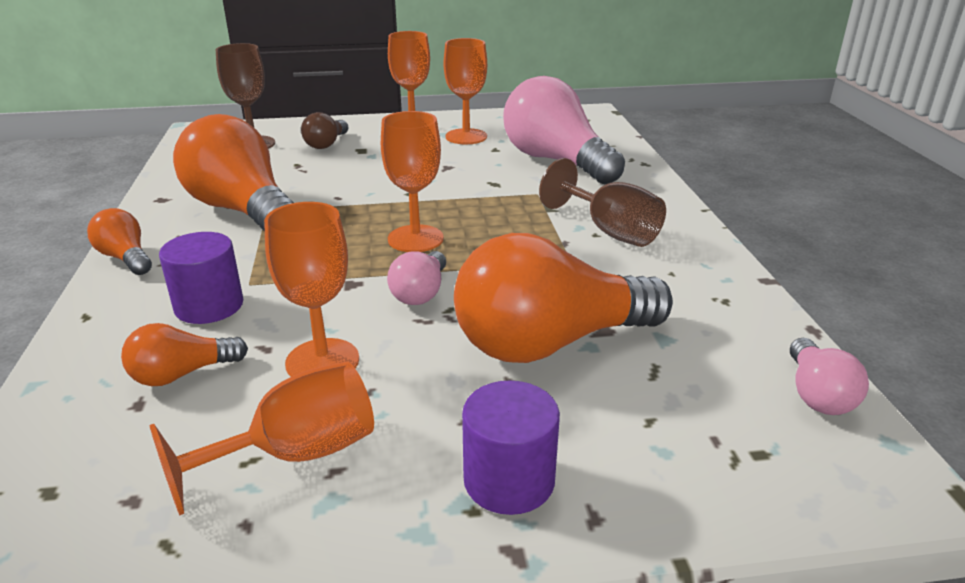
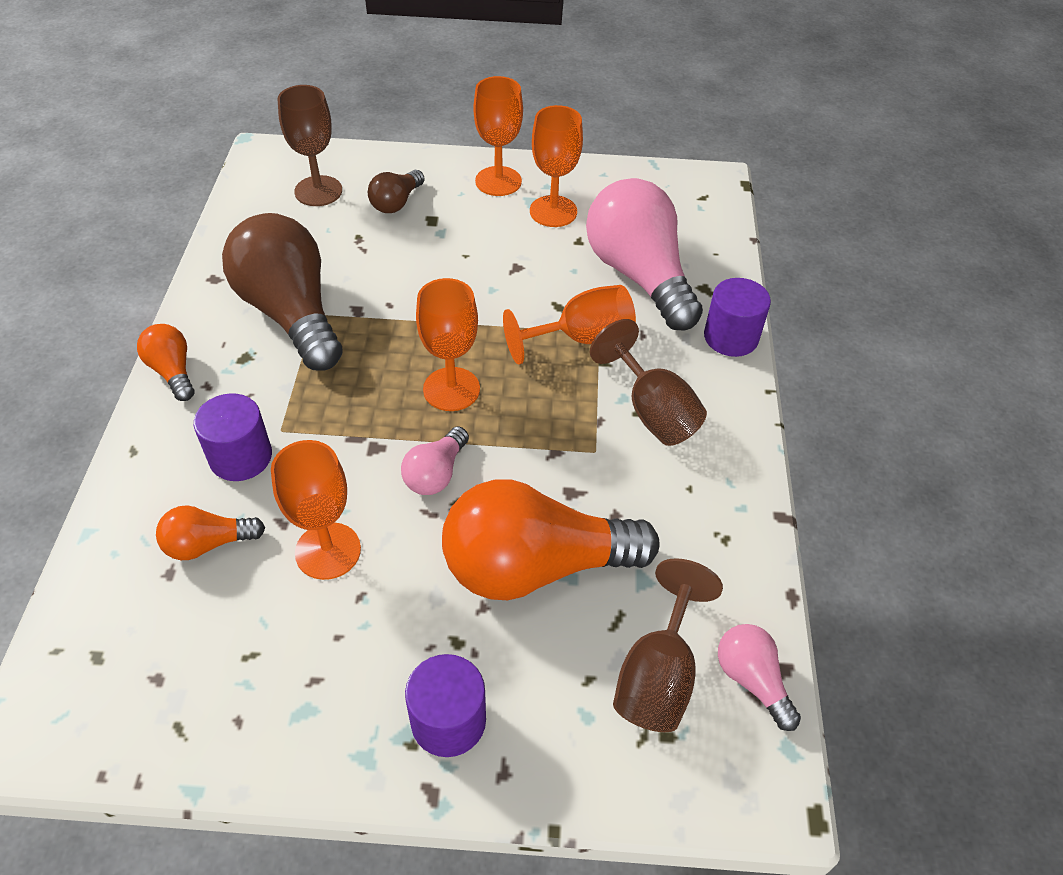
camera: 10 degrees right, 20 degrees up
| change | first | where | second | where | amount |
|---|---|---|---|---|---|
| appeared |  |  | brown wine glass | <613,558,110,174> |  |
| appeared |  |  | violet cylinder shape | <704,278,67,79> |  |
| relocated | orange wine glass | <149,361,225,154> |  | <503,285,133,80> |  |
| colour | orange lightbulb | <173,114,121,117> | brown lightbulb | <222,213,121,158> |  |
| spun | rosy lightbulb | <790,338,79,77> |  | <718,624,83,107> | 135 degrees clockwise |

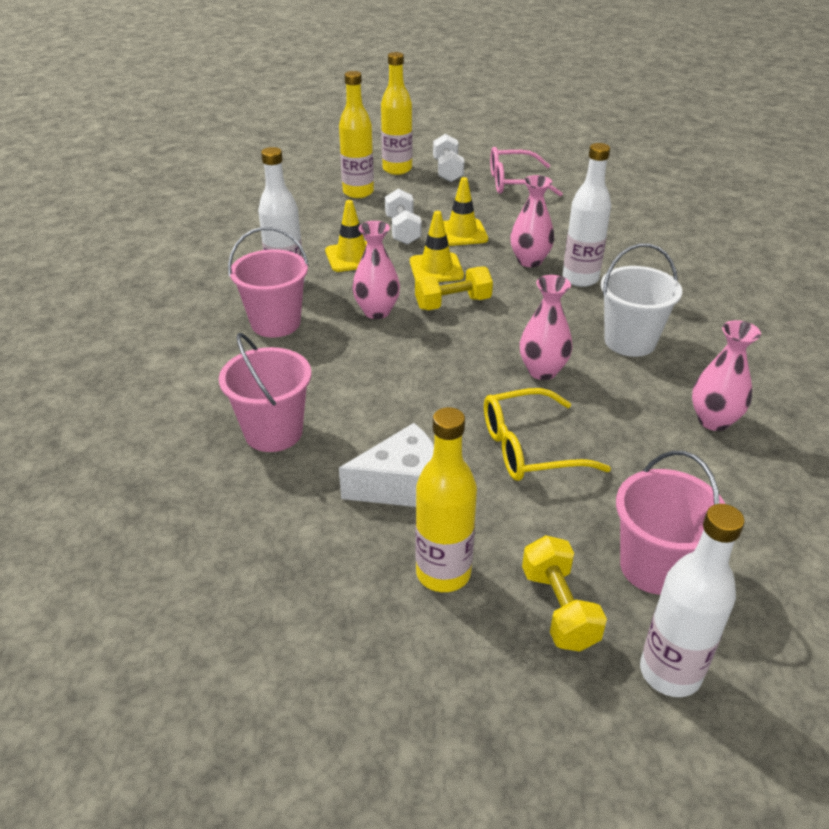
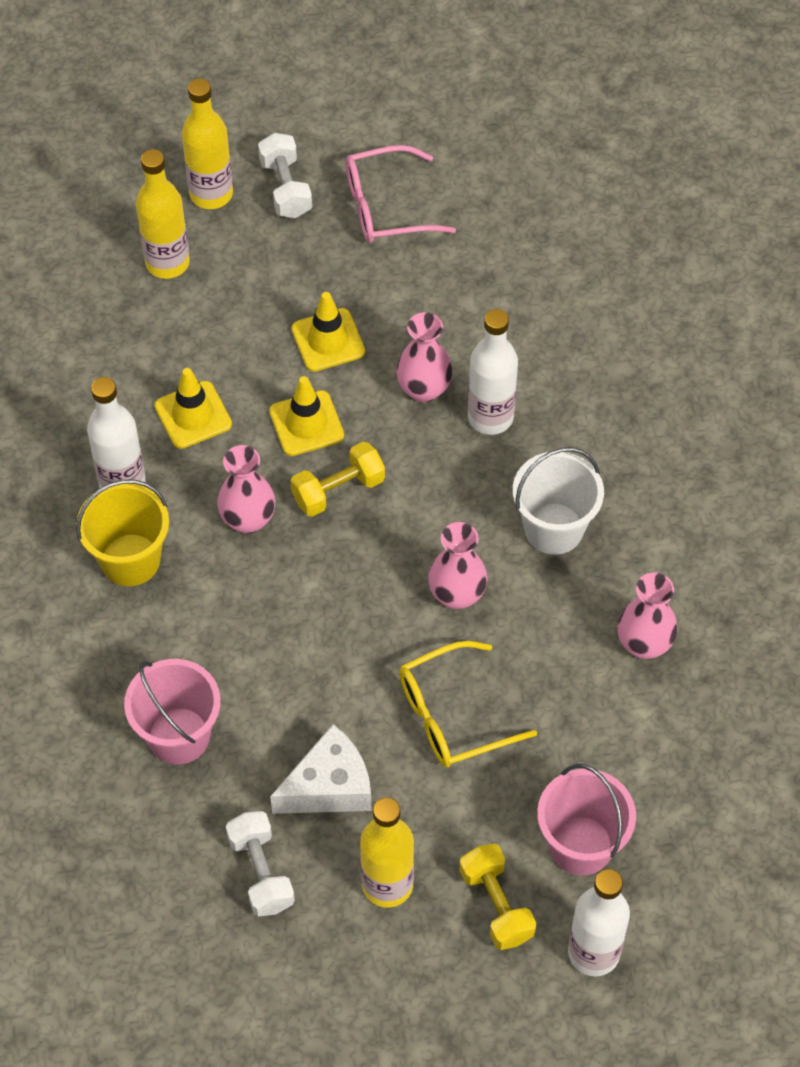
camera: 10 degrees left, 20 degrees up
| change | first | where | second | where | amount |
|---|---|---|---|---|---|
| relocated | snow-white hand weight | <385,189,37,56> |  | <226,811,69,106> |  |
| colour | rosy bucket | <228,227,81,111> | bright yellow bucket | <76,480,93,106> |  |

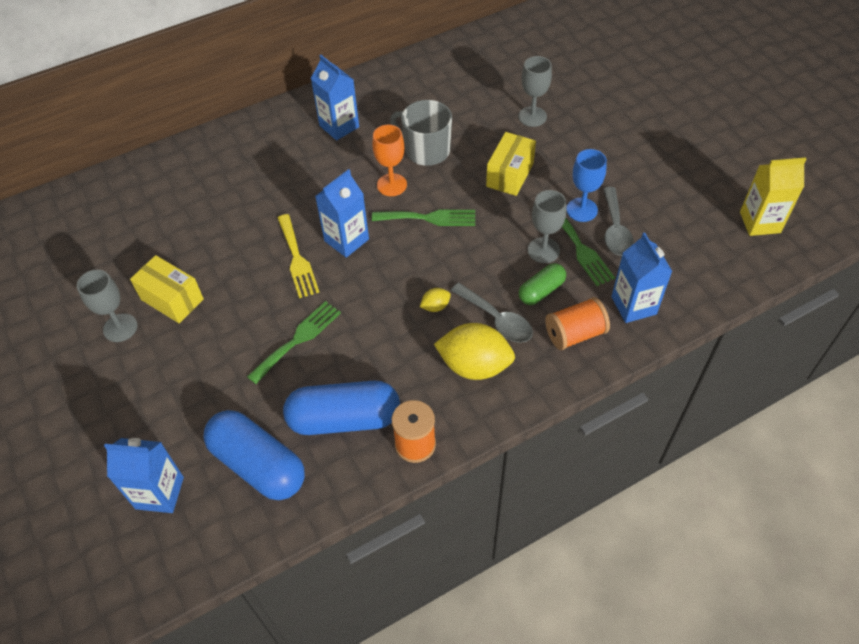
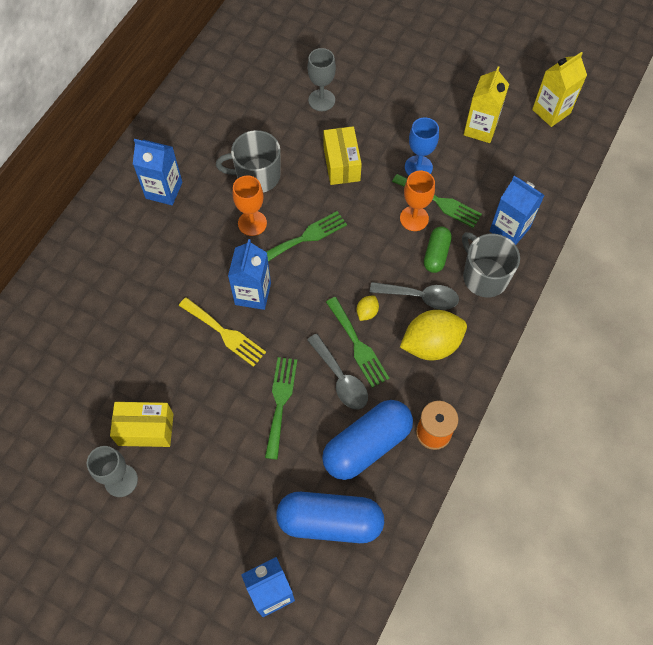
camera: 35 degrees left, 10 degrees up
| change | first | where | second | where | amount |
|---|---|---|---|---|---|
| appeared |  |  | leaf-green table fork | <326,297,64,91> |  |
| appeared |  |  | bright yellow carton | <464,66,45,77> |  |
| relocated | grey teaspoon | <603,187,31,69> |  | <307,334,61,75> |  |
| exchanged | orange reel of thread | <545,297,65,53> | grey mug | <462,232,58,65> |  |
| colour | grey wine glass | <528,190,38,73> | orange wine glass | <400,171,35,60> |  |

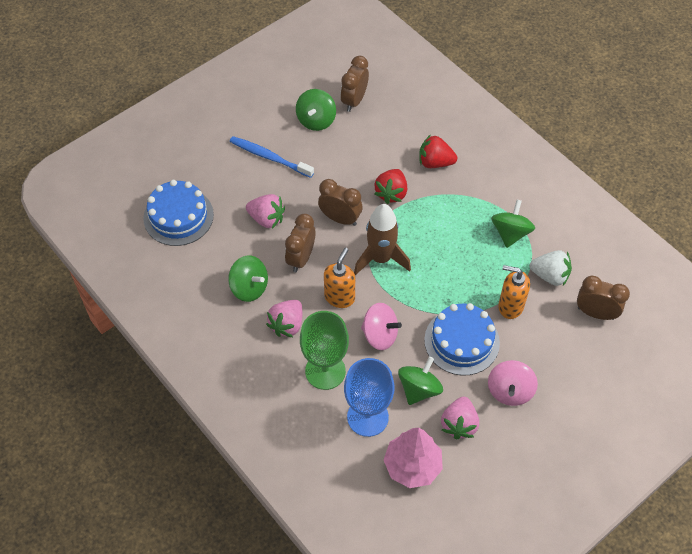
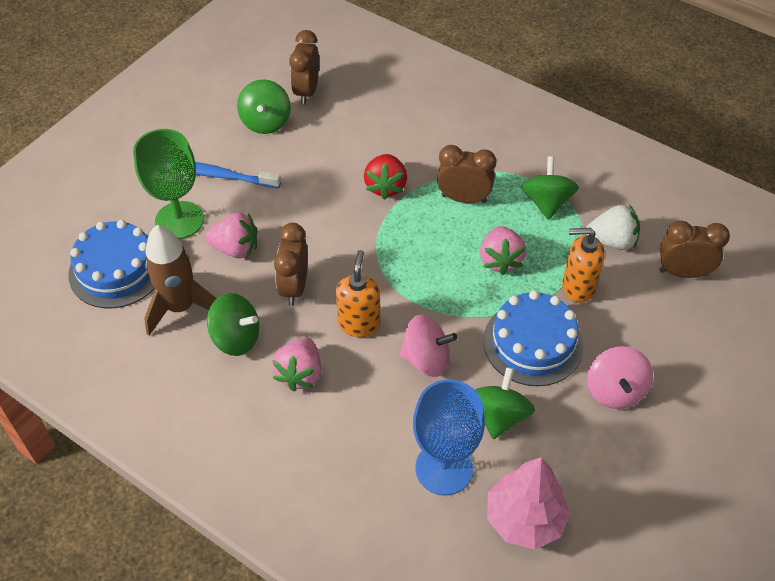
camera: 15 degrees left, 5 degrees down
| change | first | where | second | where | amount |
|---|---|---|---|---|---|
| missing | red berry | <419,134,38,34> |  |  |  |
| relocated | leaf-green wine glass | <300,311,49,79> |  | <133,129,71,110> |  |
| relocated | brown clock | <318,179,45,47> |  | <437,145,59,58> |  |
| relocated | brown spaceship | <354,204,57,71> |  | <144,225,73,111> |  |
| relocated | rosy berry | <441,397,38,43> |  | <480,226,46,49> |  |

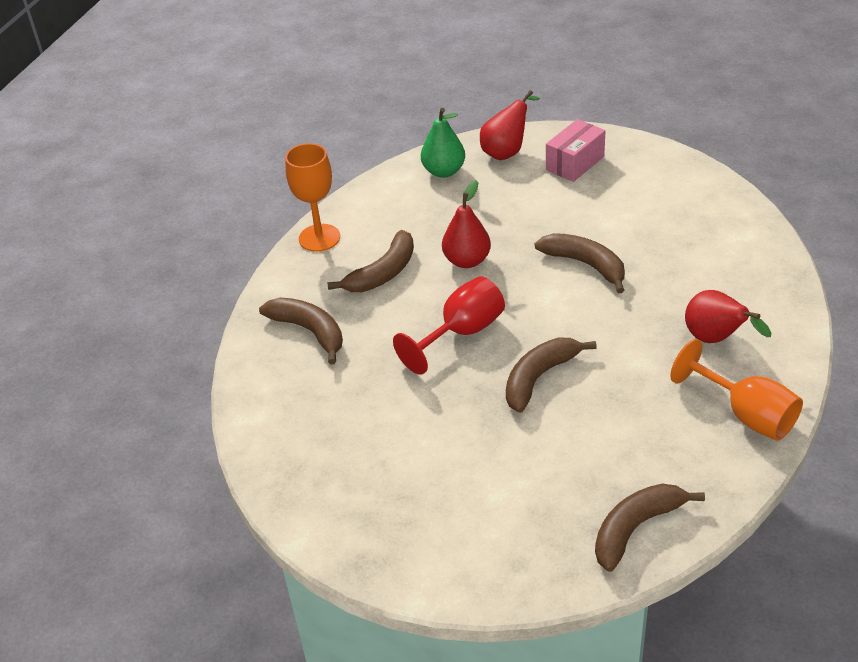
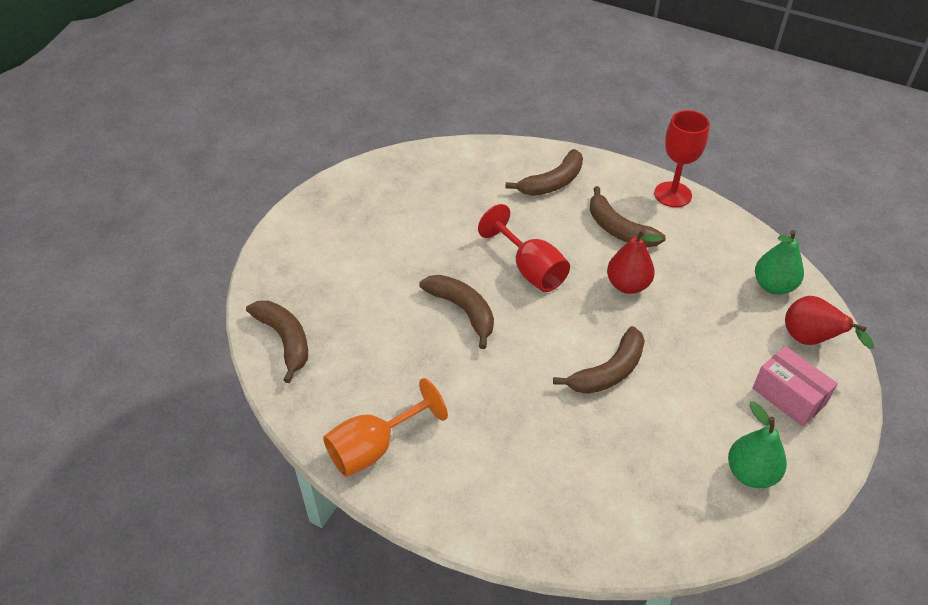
camera: 95 degrees right, 5 degrees up
| change | first | where | second | where | amount |
|---|---|---|---|---|---|
| missing | red pear fruit | <685,290,86,53> |  |  |  |
| appeared |  |  | leaf-green pear fruit | <728,402,59,86> |  |
| colour | orange wine glass | <285,143,55,109> | red wine glass | <654,110,56,97> |  |

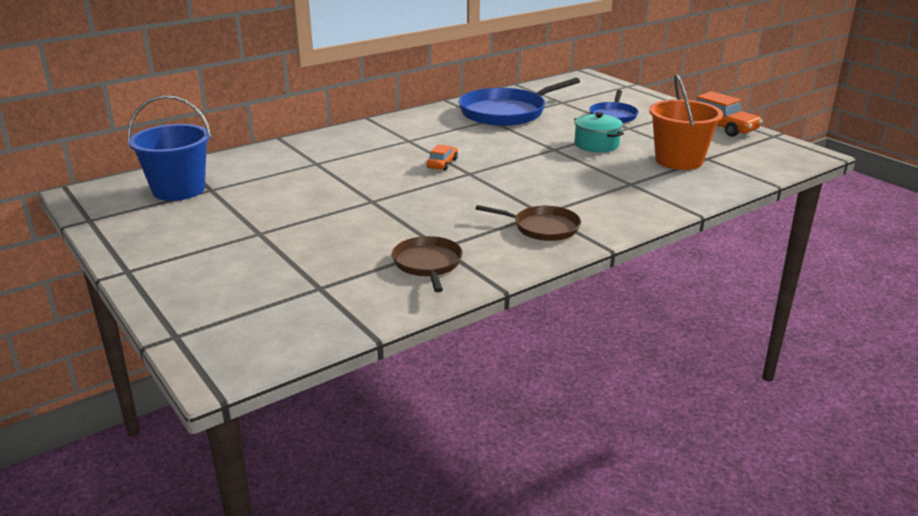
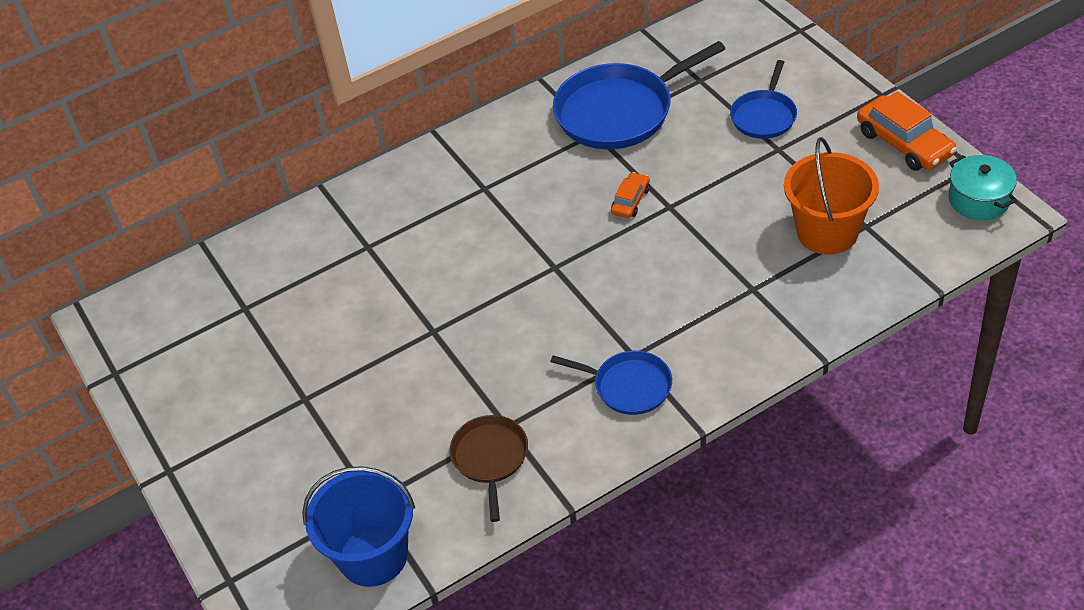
camera: 10 degrees right, 20 degrees up
| change | first | where | second | where | amount |
|---|---|---|---|---|---|
| relocated | royal blue bucket | <127,95,85,106> |  | <302,466,113,121> |  |
| relocated | orange toy car | <427,144,31,27> |  | <611,172,39,46> |  |
| relocated | teal pot | <574,112,50,40> |  | <949,155,68,65> |  |
| colour | brown frying pan | <476,205,105,36> | royal blue frying pan | <550,351,122,64> |  |

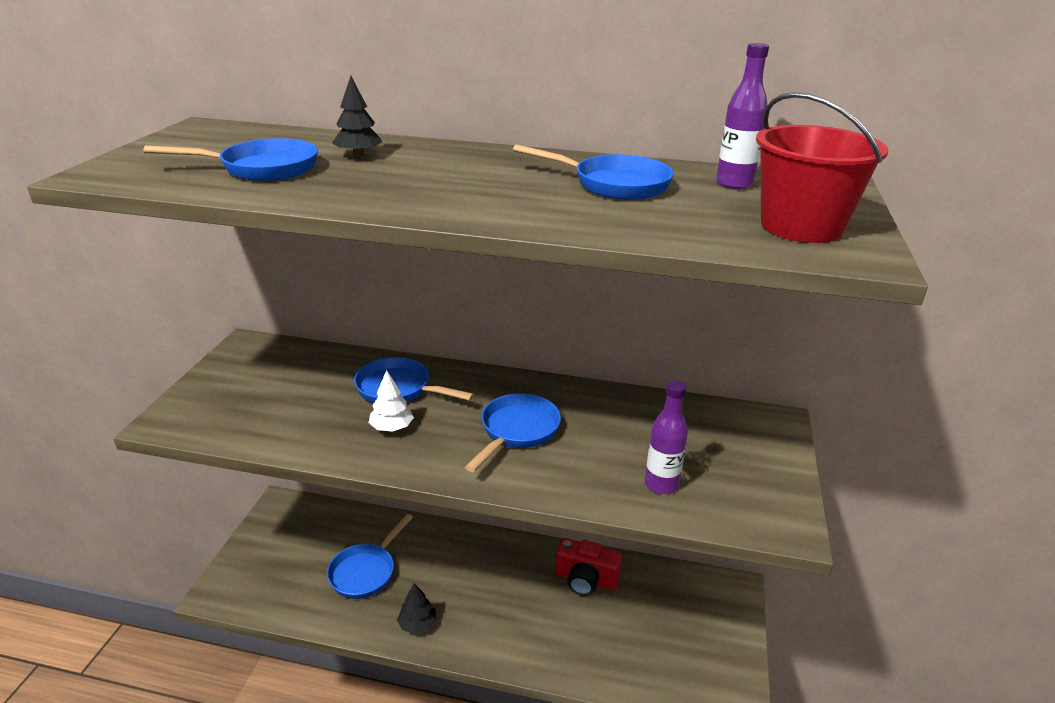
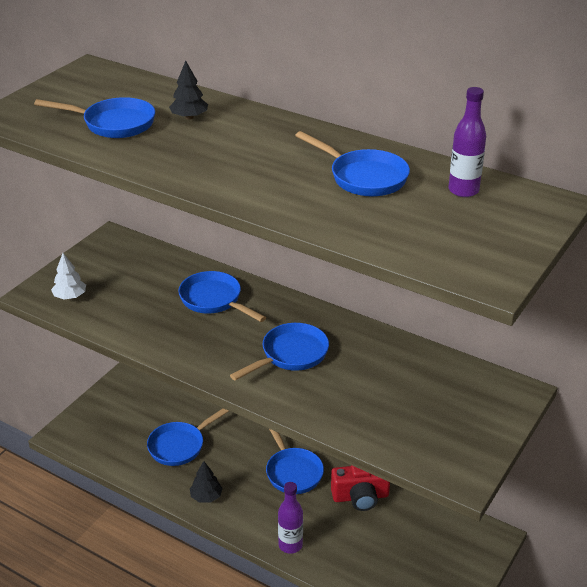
camera: 20 degrees right, 5 degrees up
| change | first | where | second | where | amount |
|---|---|---|---|---|---|
| missing | red bucket | <756,92,132,151> |  |  |  |
| appeared |  |  | royal blue frying pan | <266,429,58,65> |  |
| relocated | snow-white fir tree | <369,370,45,62> |  | <51,253,35,46> |  |
| relocated | violet flask | <645,380,43,114> |  | <278,482,25,72> |  |
| spun | red photo camera | <555,538,67,58> |  | <331,465,59,46> | 45 degrees counterclockwise |

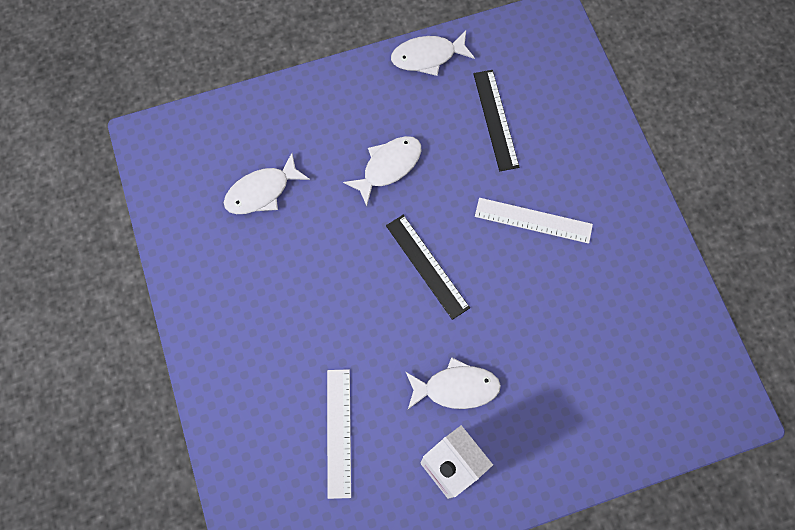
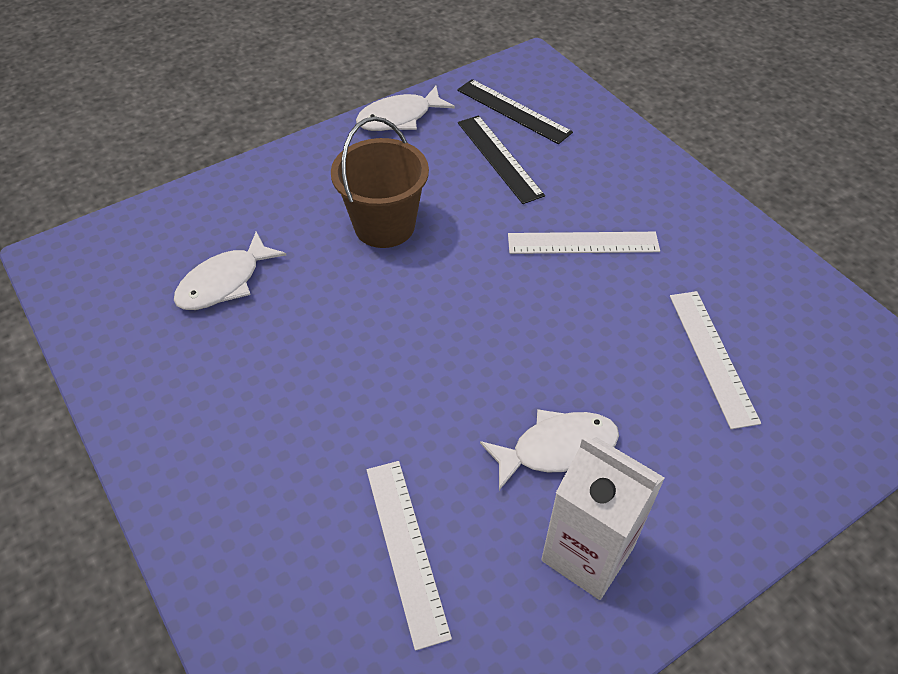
camera: 15 degrees left, 20 degrees down
| change | first | where | second | where | amount |
|---|---|---|---|---|---|
| appeared |  |  | snow-white straightedge | <670,291,91,138> |  |
| relocated | ebony straightedge | <386,215,84,105> |  | <457,79,116,65> |  |
| exchanged | snow-white fish figure | <343,136,78,70> | brown bucket | <331,117,98,131> |  |

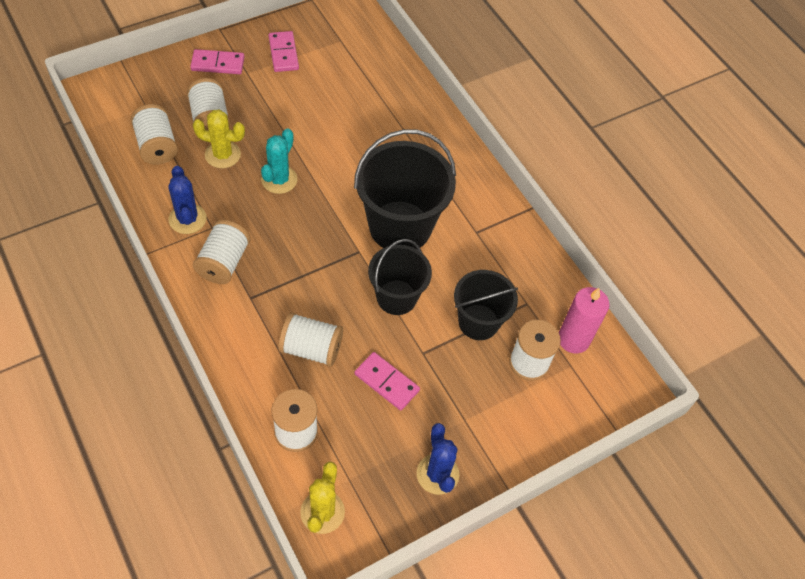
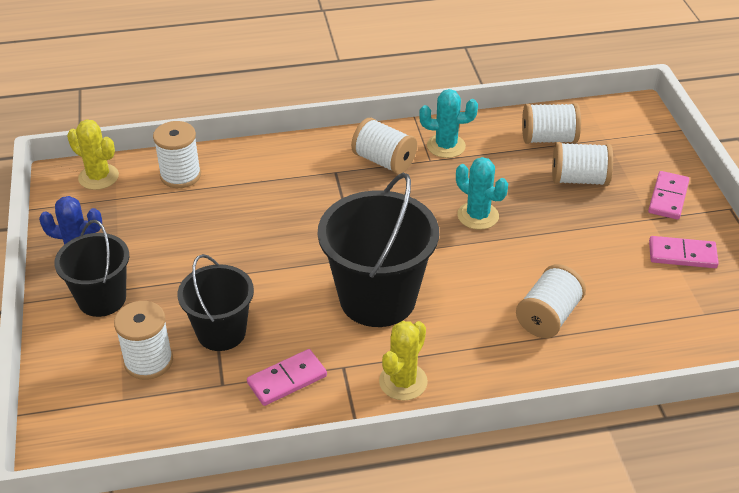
camera: 115 degrees right, 15 degrees down
| change | first | where | second | where | amount |
|---|---|---|---|---|---|
| missing | rosy wax candle | <559,287,51,66> |  |  |  |
| relocated | bright yellow cactus | <193,110,52,58> |  | <379,321,49,80> |  |
| relocated | snow-white reel of thread | <278,312,65,55> |  | <516,264,70,74> |  |
| relocated | rosy domino | <355,352,65,58> |  | <247,349,80,57> |  |
| relocated | ebony bucket | <368,239,64,76> |  | <54,220,75,97> |  |
| colour | royal blue cactus | <168,166,39,68> | teal cactus | <419,89,59,69> |  |

